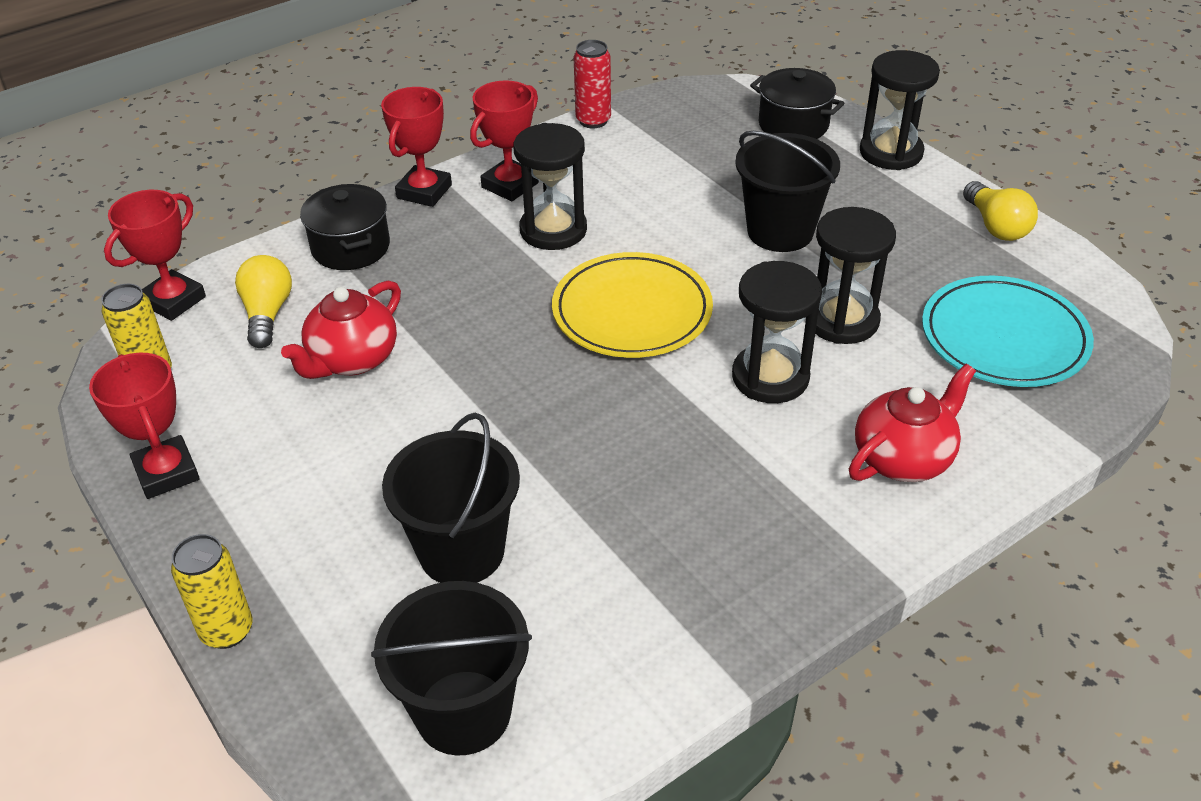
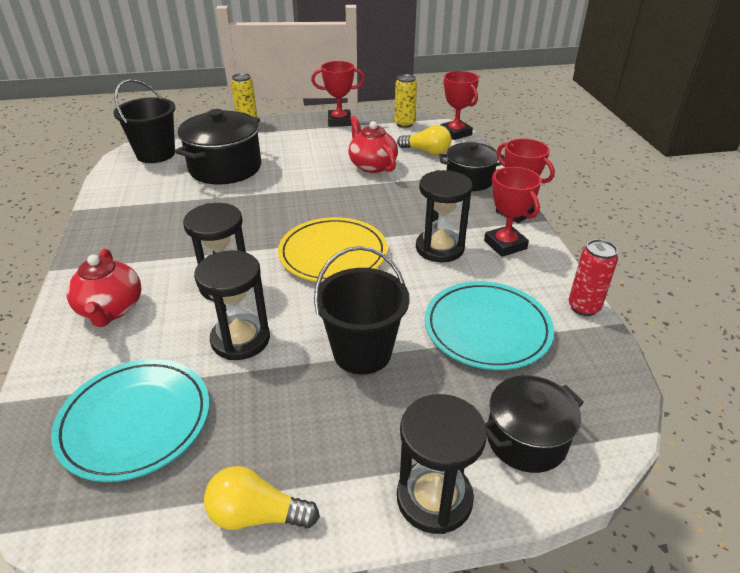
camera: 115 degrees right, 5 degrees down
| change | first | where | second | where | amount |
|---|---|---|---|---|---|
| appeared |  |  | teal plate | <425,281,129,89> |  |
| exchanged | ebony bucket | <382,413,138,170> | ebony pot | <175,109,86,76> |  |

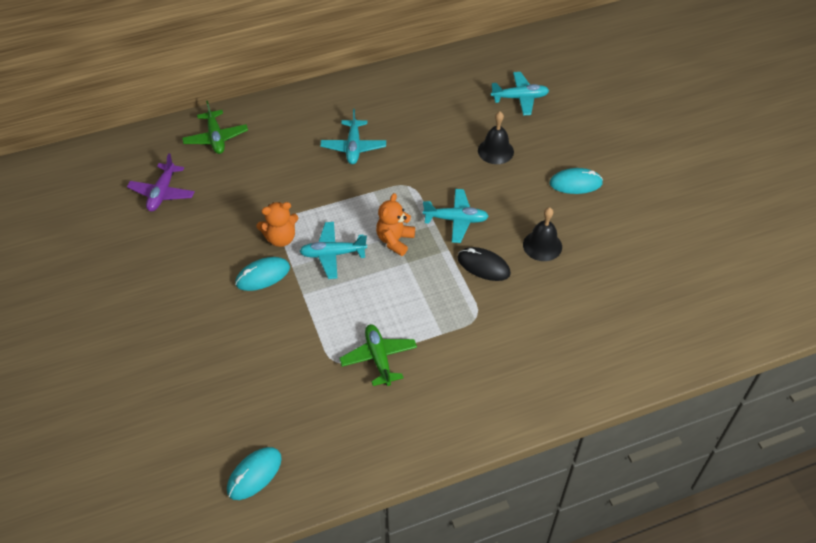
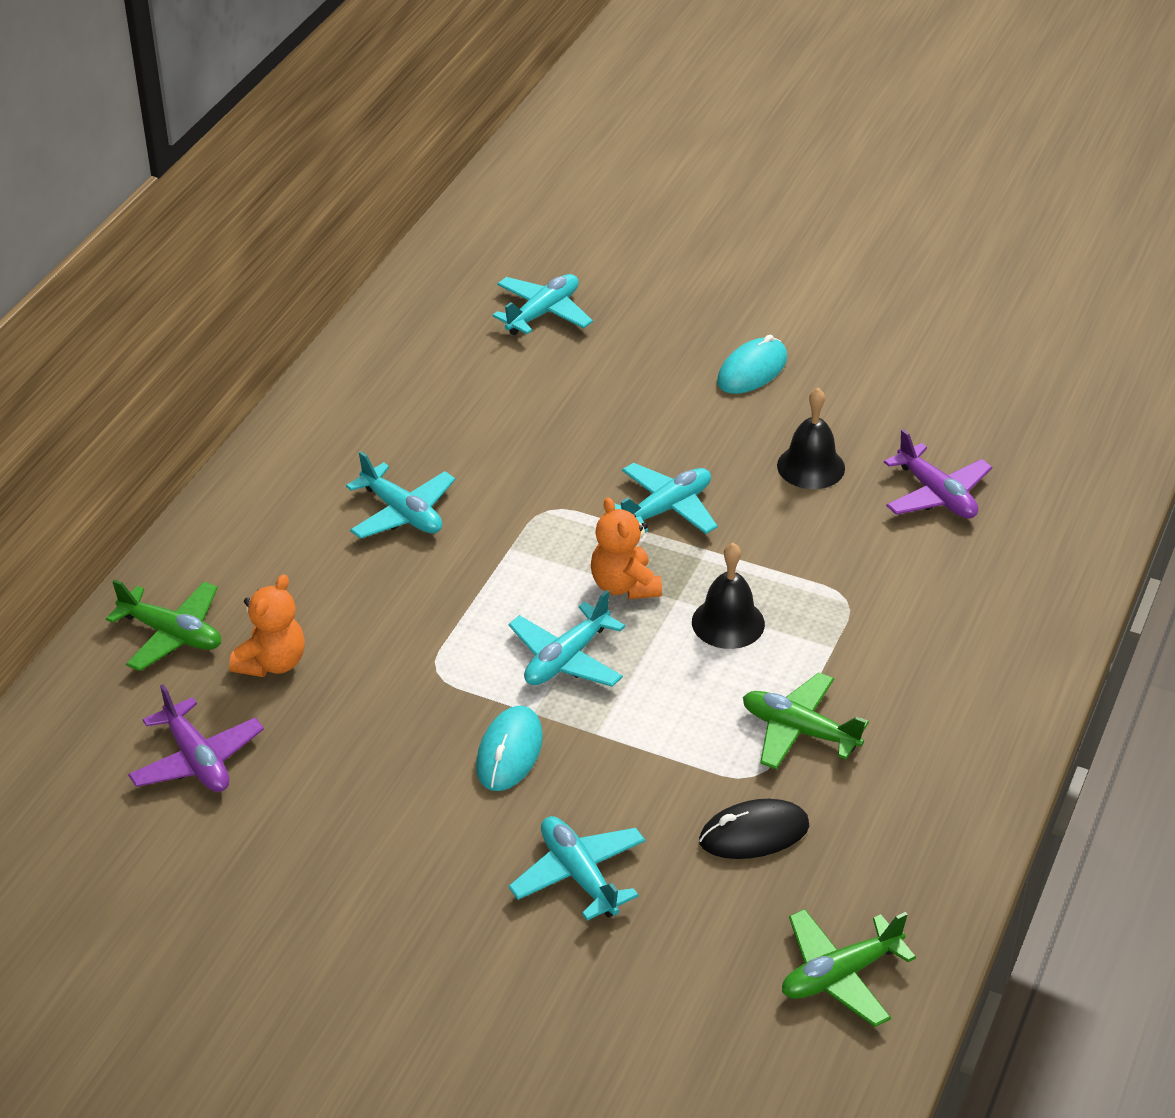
camera: 45 degrees left, 10 degrees down
| change | first | where | second | where | amount |
|---|---|---|---|---|---|
| appeared |  |  | teal toy plane | <509,816,136,105> |  |
| appeared |  |  | violet toy plane | <884,429,108,89> |  |
| relocated | orange stuffed bear | <256,202,43,45> |  | <229,574,76,103> |  |
| relocated | ebony mouse | <457,247,54,34> |  | <699,799,110,60> |  |
| relocated | ebony hand bell | <478,112,36,52> |  | <692,543,73,106> |  |
| exchanged | teal mouse | <227,447,55,53> | leaf-green toy plane | <782,909,134,118> |  |

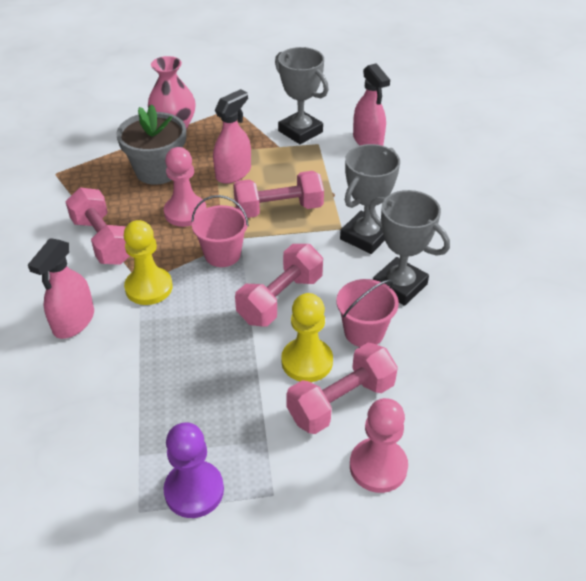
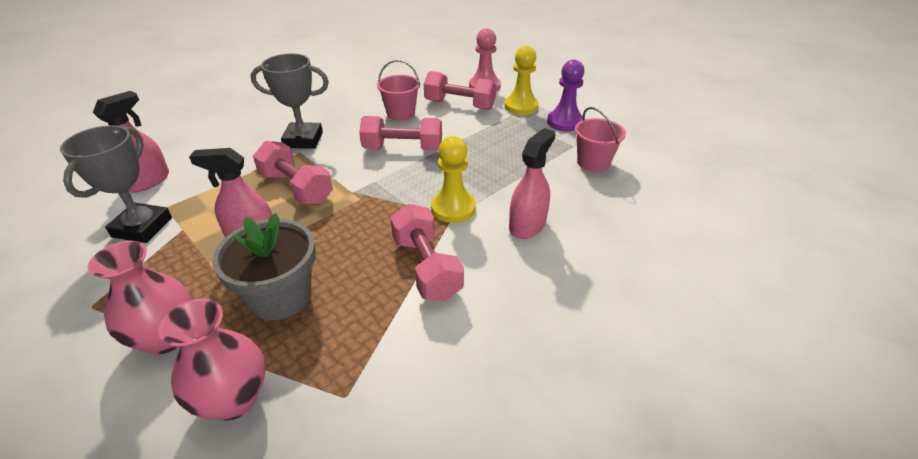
camera: 125 degrees left, 5 degrees down
| change | first | where | second | where | amount |
|---|---|---|---|---|---|
| missing | rosy game pawn | <164,147,43,80> |  |  |  |
| missing | grey award cup | <369,190,81,116> |  |  |  |
| appeared |  |  | rosy vase | <158,299,108,122> |  |
| relocated | rosy bucket | <191,195,58,72> |  | <575,107,51,65> |  |
| relocated | bright yellow game pawn | <281,293,52,89> |  | <504,46,35,69> |  |
| spun | rosy spray bottle | <28,238,66,101> |  | <509,128,46,111> | 45 degrees counterclockwise |
| spun | rosy hand weight | <65,187,64,78> |  | <390,204,74,97> | 45 degrees counterclockwise |

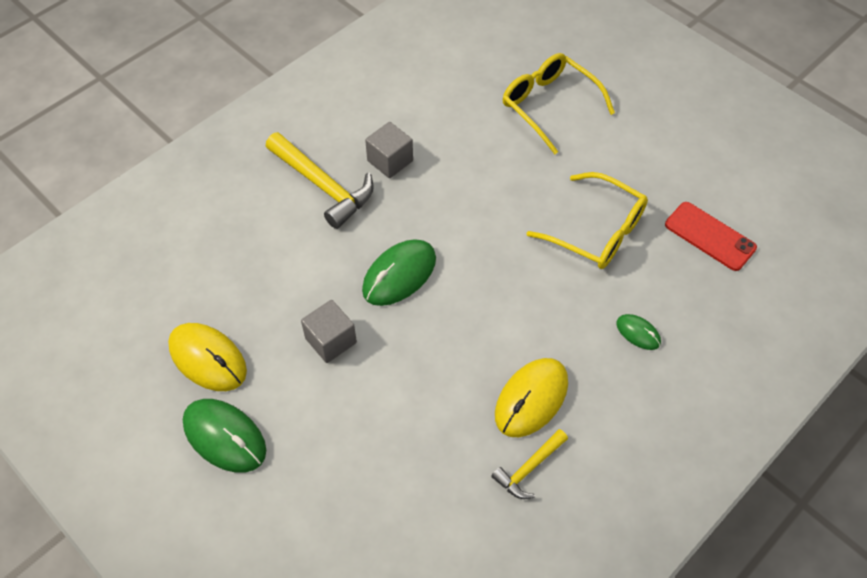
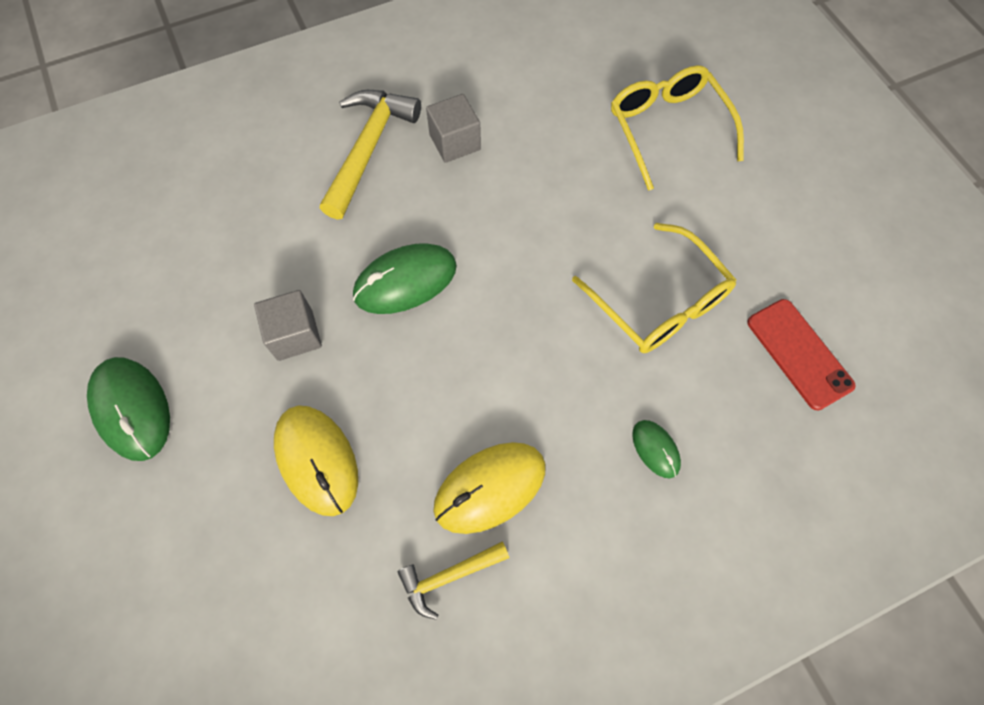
camera: 20 degrees right, 10 degrees up
| change | first | where | second | where | amount |
|---|---|---|---|---|---|
| relocated | bright yellow mouse | <168,323,79,68> |  | <274,405,84,111> |  |
| spun | bright yellow carpenter's hammer | <266,132,108,97> |  | <320,90,101,130> | 135 degrees counterclockwise |

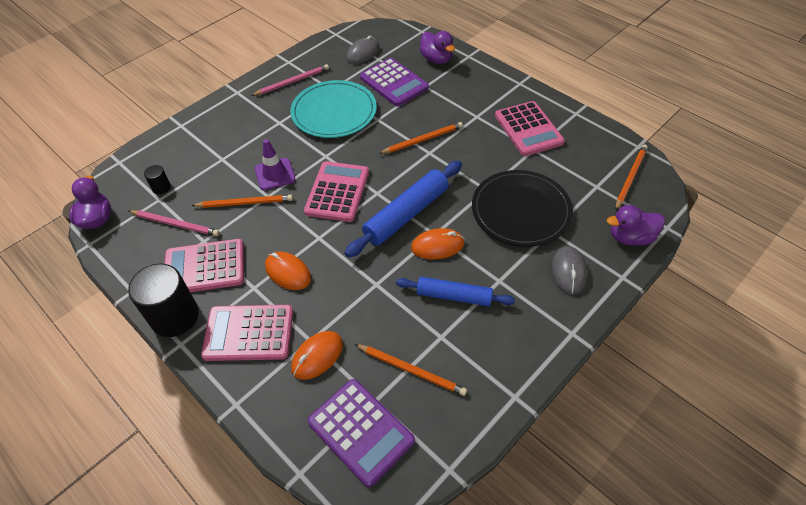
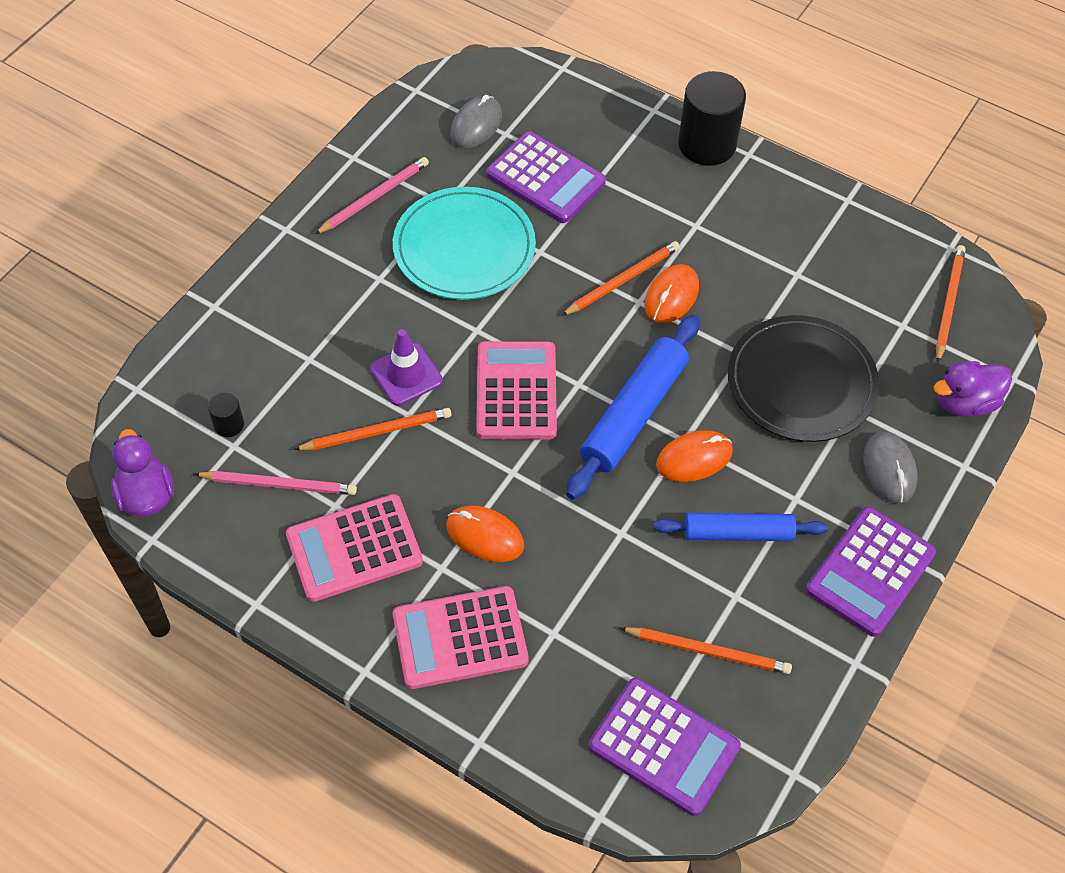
camera: 15 degrees left, 5 degrees up
| change | first | where | second | where | amount |
|---|---|---|---|---|---|
| missing | violet duck | <420,31,35,33> |  |  |  |
| missing | rosy pocket calculator | <495,101,70,55> |  |  |  |
| appeared |  |  | violet pocket calculator | <806,506,130,131> |  |
| relocated | ebony cylinder shape | <128,264,71,73> |  | <678,71,68,95> |  |
| relocated | orange mouse | <291,331,52,49> |  | <644,264,55,59> |  |

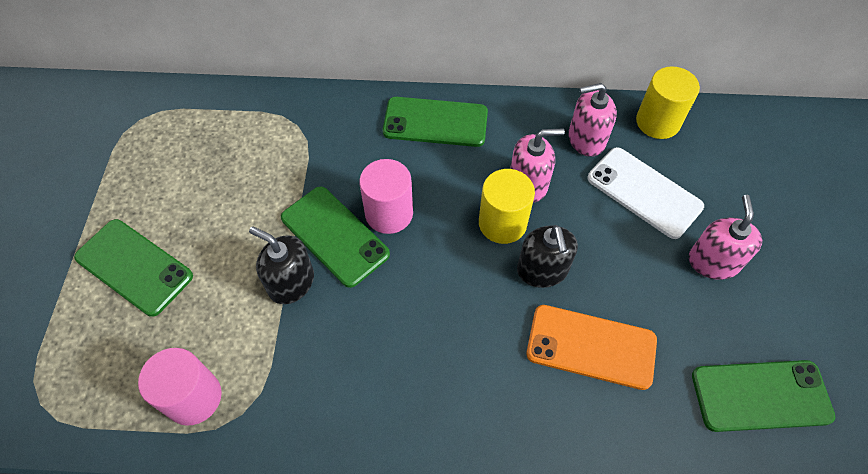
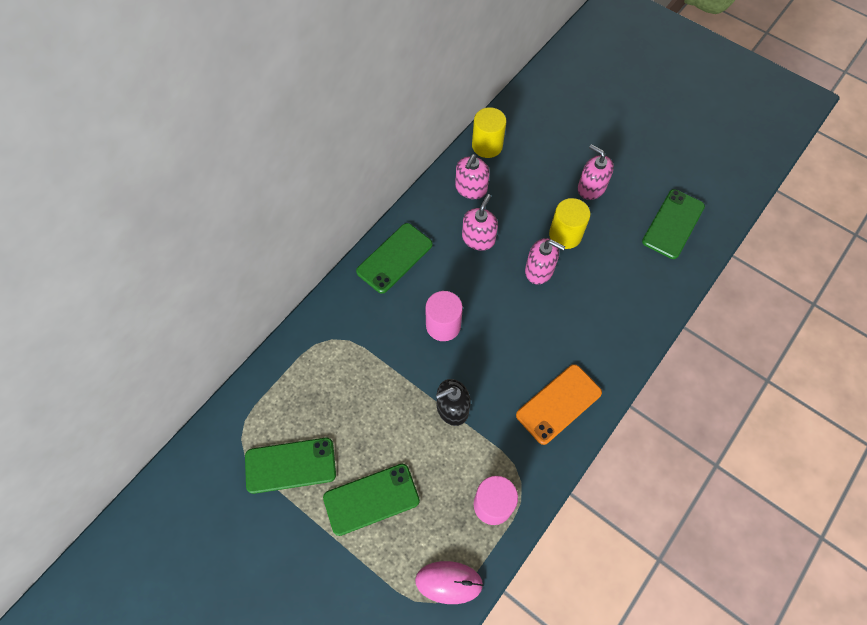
camera: 55 degrees left, 5 degrees up
| change | first | where | second | where | amount |
|---|---|---|---|---|---|
| missing | snow-white smartphone | <587,147,117,92> |  |  |  |
| appeared |  |  | rosy mouse | <415,561,68,43> |  |
| relocated | leaf-green smartphone | <281,186,109,102> |  | <245,438,91,56> |  |
| relocated | bright yellow cylinder shape | <479,169,56,75> |  | <549,198,41,51> |  |
| relocated | orange smartphone | <526,305,131,85> |  | <516,364,86,81> |  |
| colour | ebony soap dispenser | <517,225,61,63> | rosy soap dispenser | <525,238,40,46> |  |

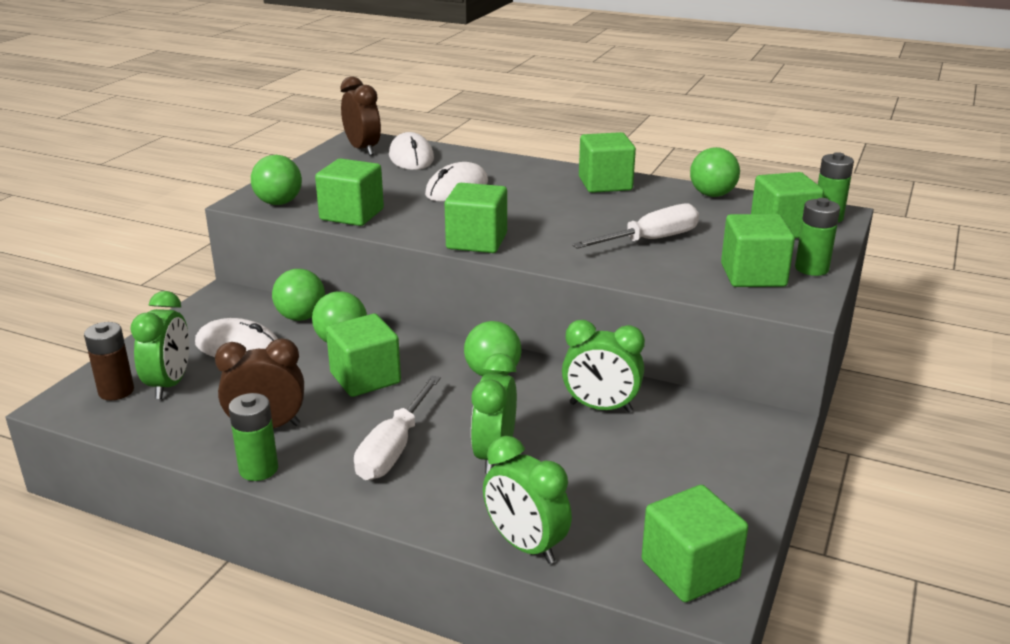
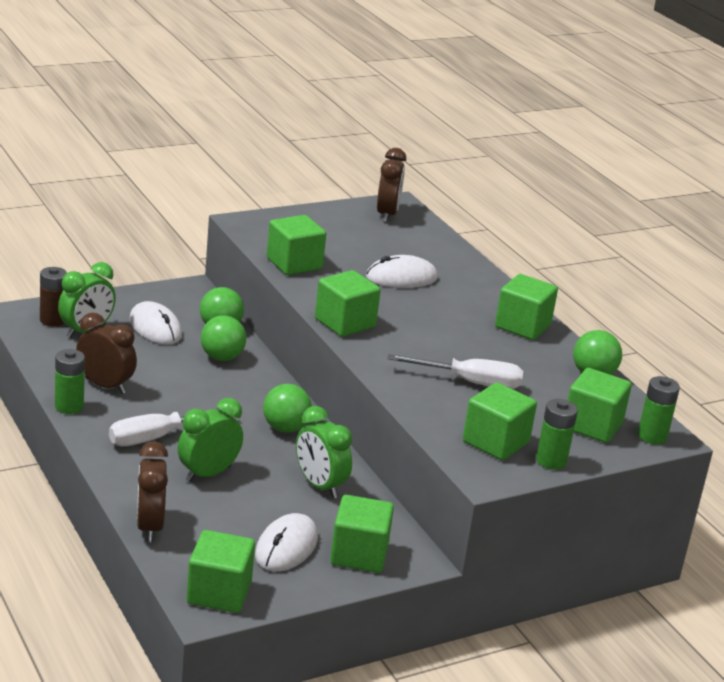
camera: 35 degrees right, 0 degrees up
| change | first | where | second | where | amount |
|---|---|---|---|---|---|
| missing | leaf-green sphere | <251,155,51,50> |  |  |  |
| relocated | leaf-green solid cube | <326,314,75,83> |  | <330,495,64,78> |  |
| relocated | snow-white mouse | <389,132,45,38> |  | <255,513,63,59> |  |
| colour | leaf-green clock | <483,436,89,128> | brown clock | <137,441,31,101> |  |

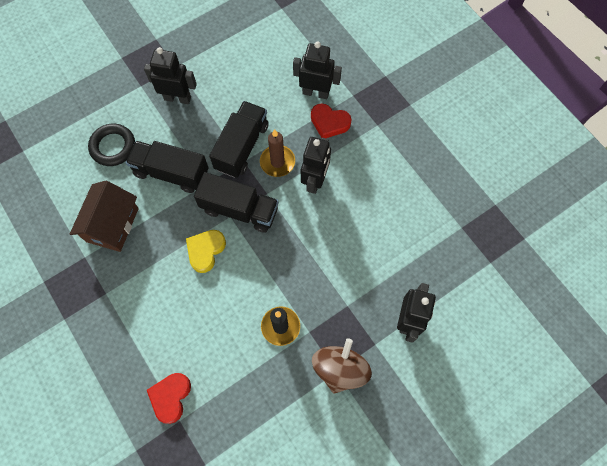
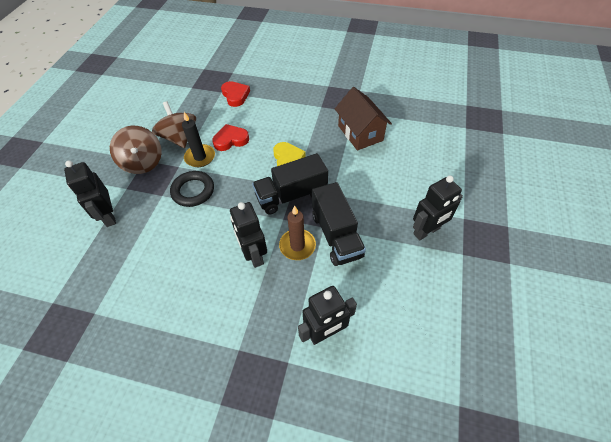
camera: 140 degrees right, 15 degrees down
| change | first | where | second | where | amount |
|---|---|---|---|---|---|
| missing | ebony toy truck | <126,141,83,52> |  |  |  |
| appeared |  |  | brown whirligig | <152,101,44,47> |  |
| relocated | ebony ring | <88,124,47,42> |  | <170,171,44,36> |  |
| relocated | red love heart | <311,103,41,35> |  | <212,124,37,27> |  |

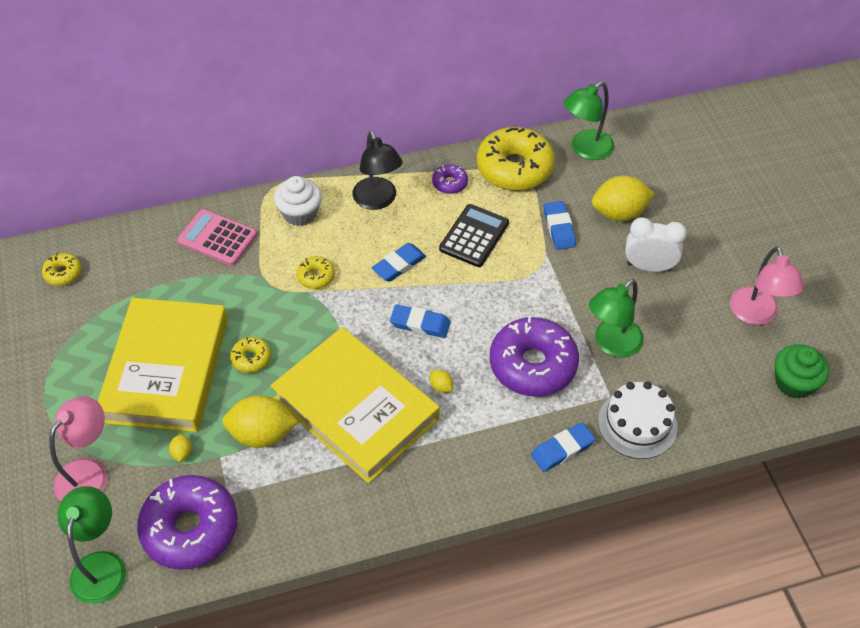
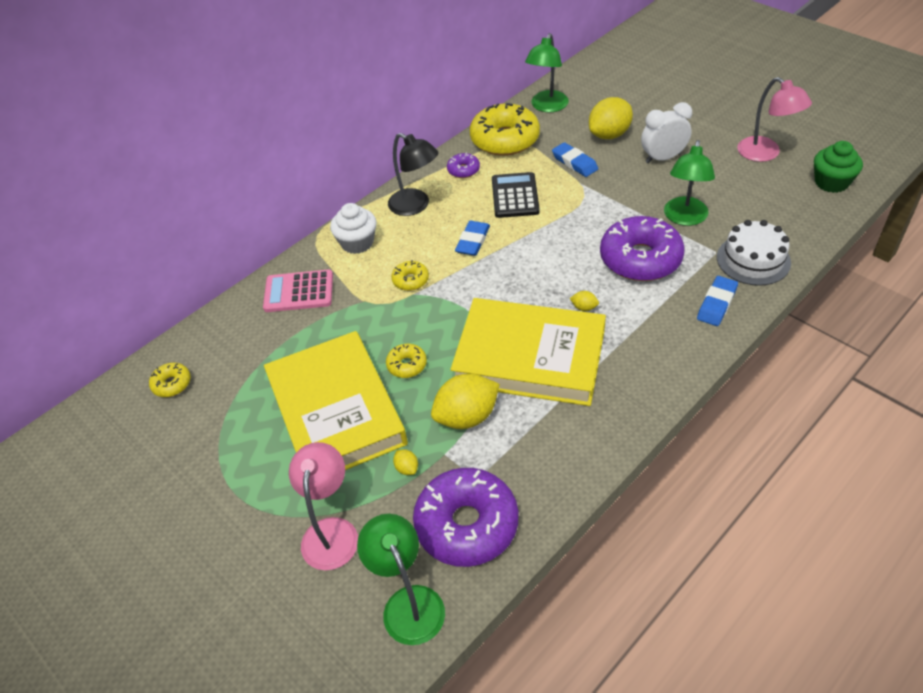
camera: 25 degrees left, 5 degrees down
| change | first | where | second | where | amount |
|---|---|---|---|---|---|
| missing | royal blue pencil eraser | <390,304,61,34> |  |  |  |

